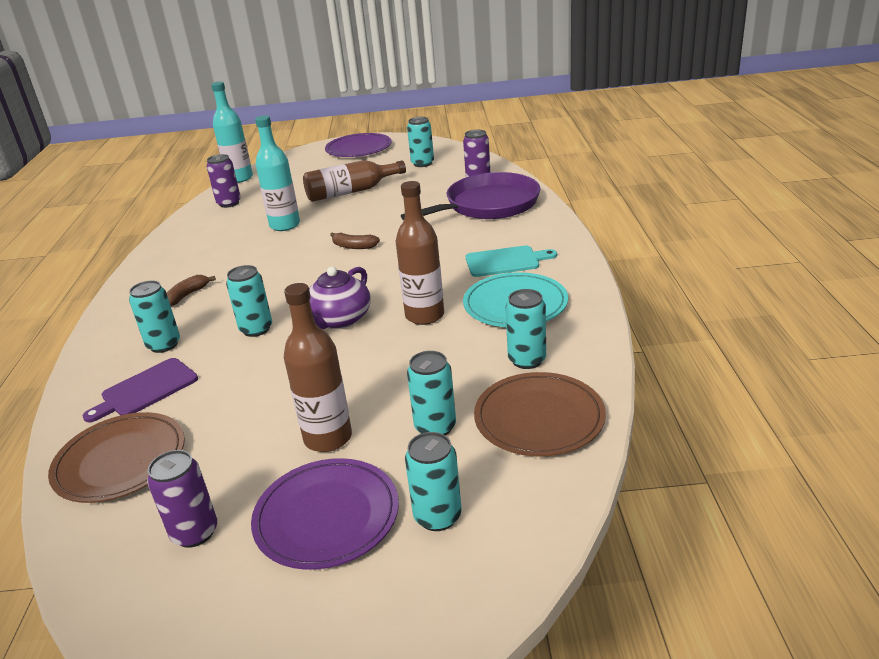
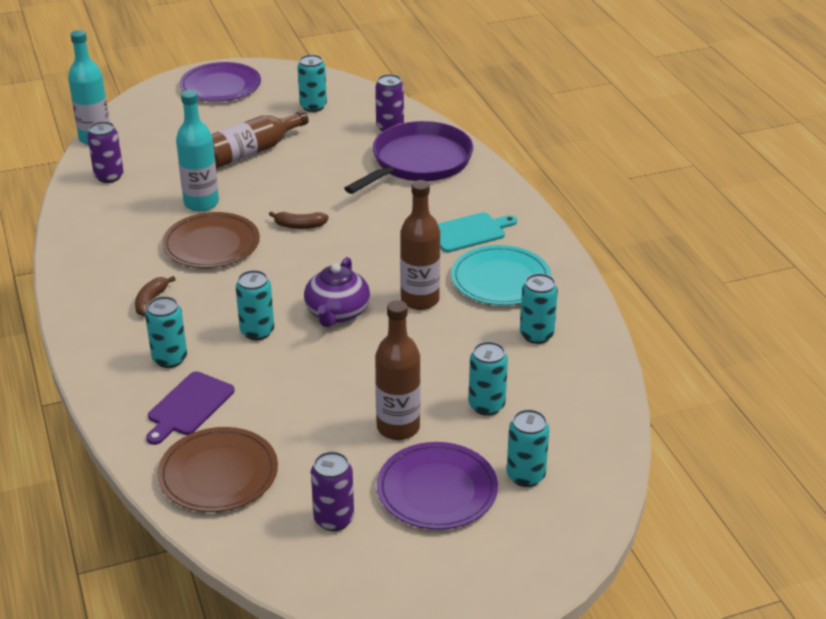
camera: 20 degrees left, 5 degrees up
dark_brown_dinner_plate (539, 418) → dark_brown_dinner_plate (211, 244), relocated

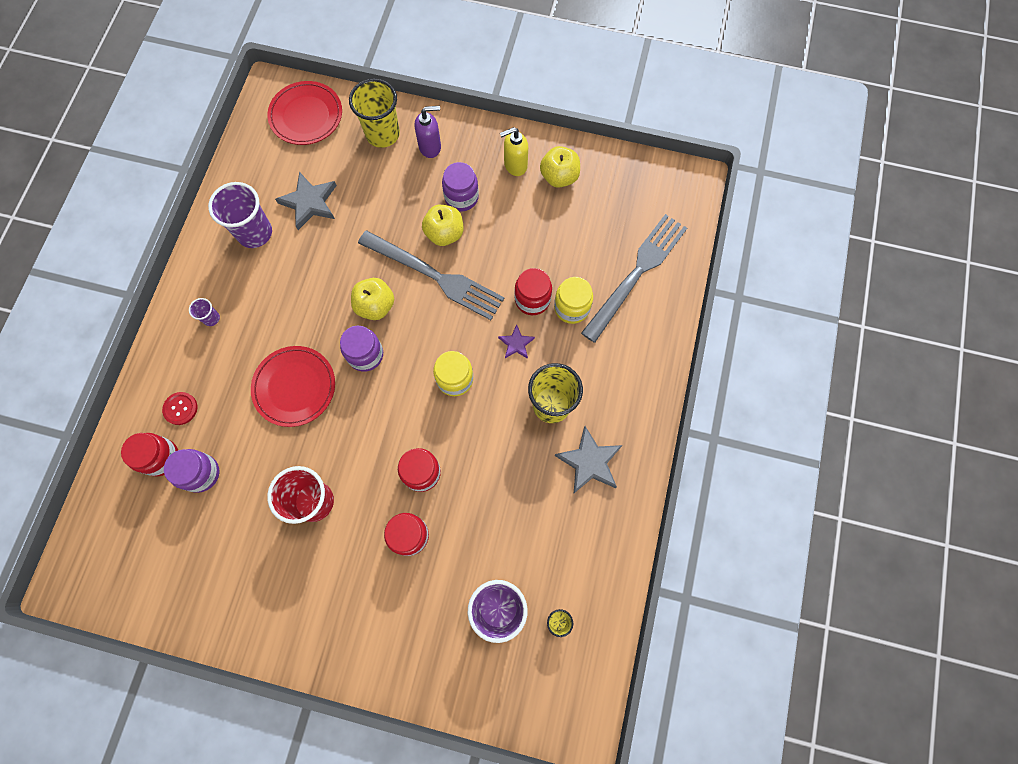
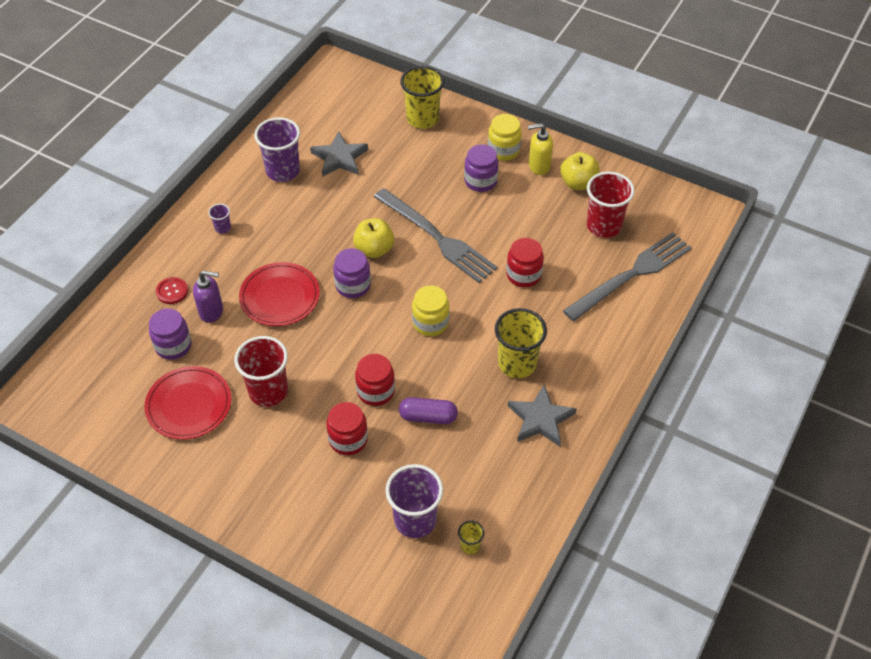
camera: 15 degrees right, 20 degrees down
scarlet_dinner_plate (306, 116) → scarlet_dinner_plate (189, 405), relocated
violet_soap_dispenser (430, 147) → violet_soap_dispenser (211, 311), relocated
golden_apple_fruit (444, 234) → -
golden_preserve_jar (571, 308) → golden_preserve_jar (503, 150), relocated
violet_star_shape (516, 343) → -
scarlet_preserve_jar (161, 457) → -
- → scarlet_cup (603, 226)
- → violet_pill (428, 417)

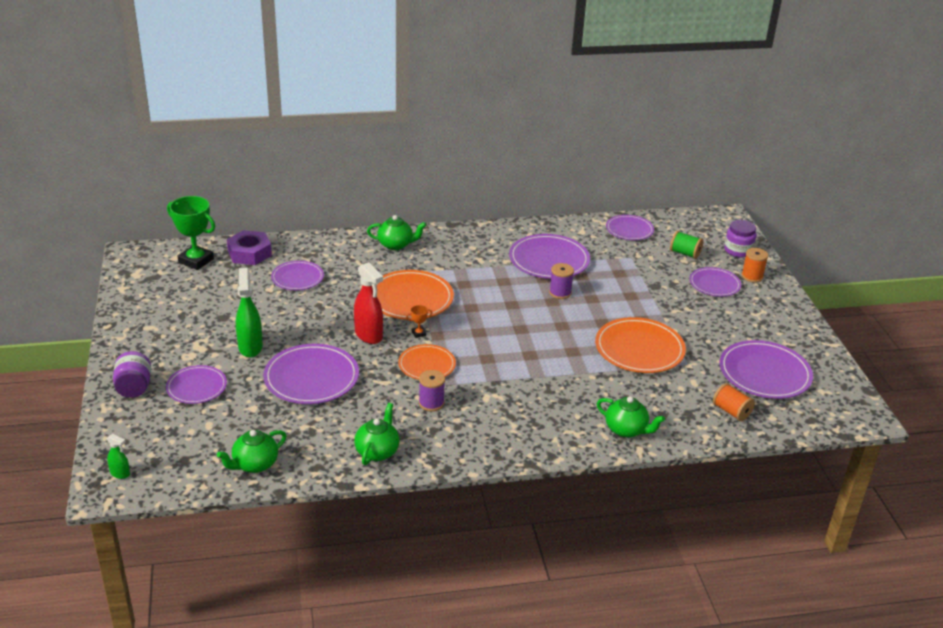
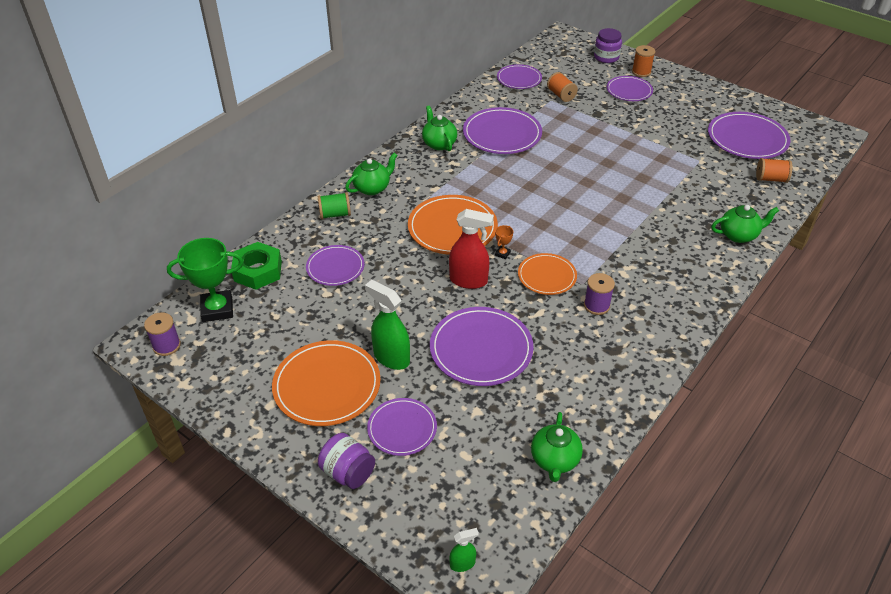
camera: 40 degrees left, 10 degrees up
violet_hexagon_nut (249, 253) → green_hexagon_nut (258, 271)
green_reel_of_thread (685, 253) → green_reel_of_thread (335, 214), relocated
violet_reel_of_thread (560, 292) → violet_reel_of_thread (166, 345), relocated
orange_dinner_plate (639, 349) → orange_dinner_plate (327, 385), relocated
green_teapot (377, 451) → green_teapot (439, 144), relocated
- → orange_reel_of_thread (561, 95)

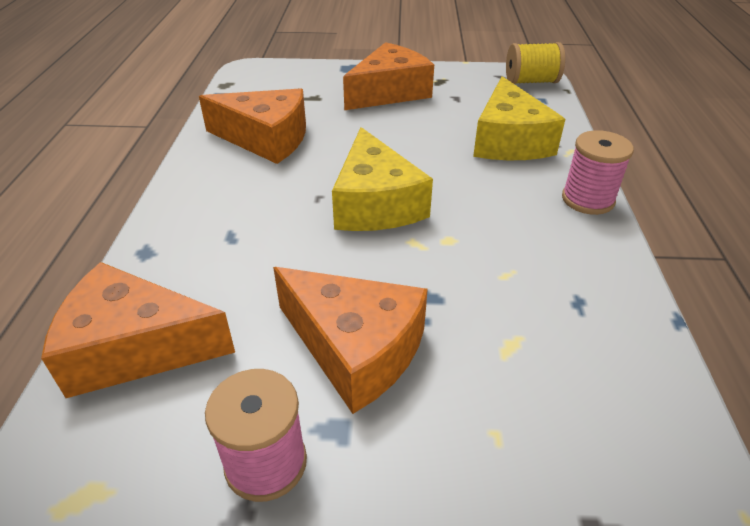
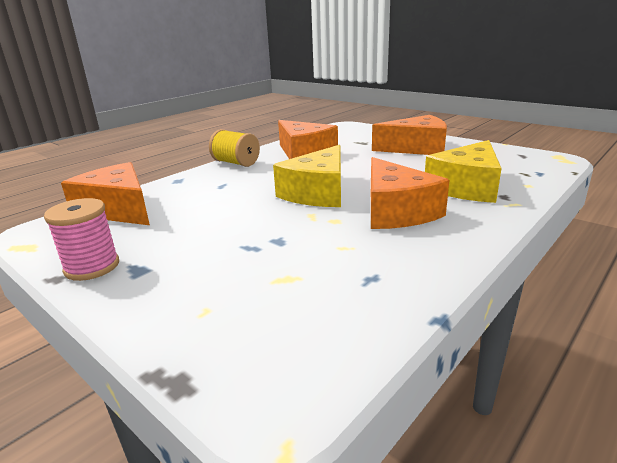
camera: 40 degrees right, 15 degrees down
golden_reel_of_thread (531, 81) → golden_reel_of_thread (236, 163), relocated
rose-pink_reel_of_thread (587, 199) → -
orange_cheese (355, 348) → orange_cheese (396, 211), relocated

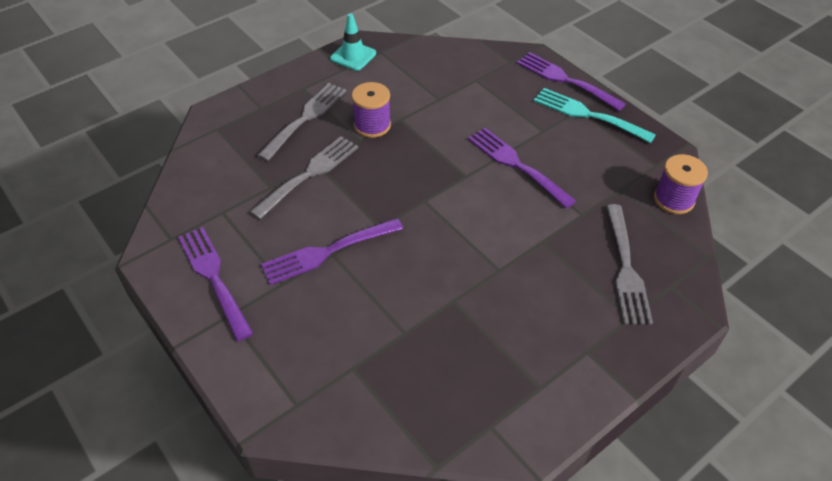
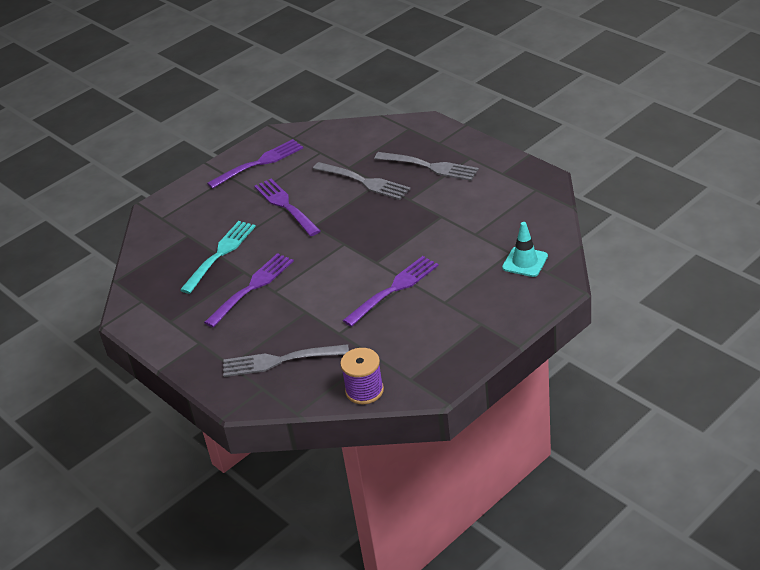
camera: 90 degrees right, 10 degrees down
turquoise_traffic_cone (353, 56) → turquoise_traffic_cone (525, 262), relocated
violet_table_fork (565, 80) → violet_table_fork (252, 287), relocated
violet_reel_of_thread (372, 125) → -
turquoise_table_fork (588, 115) → turquoise_table_fork (220, 254), relocated

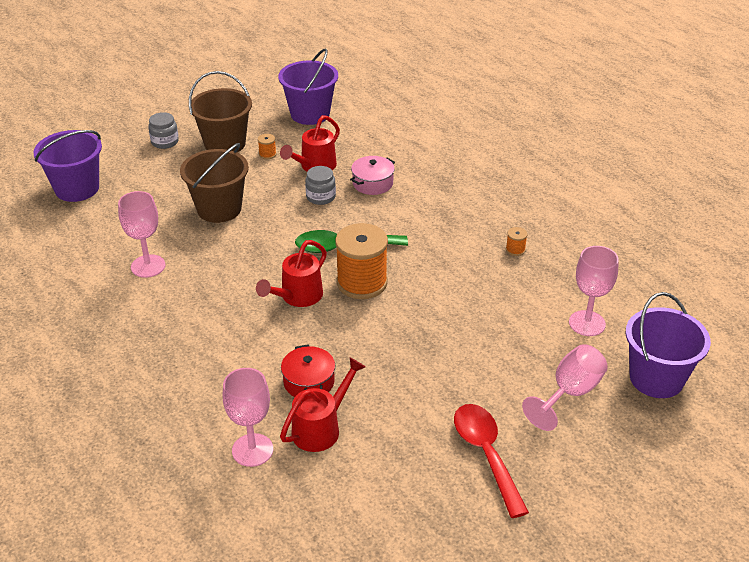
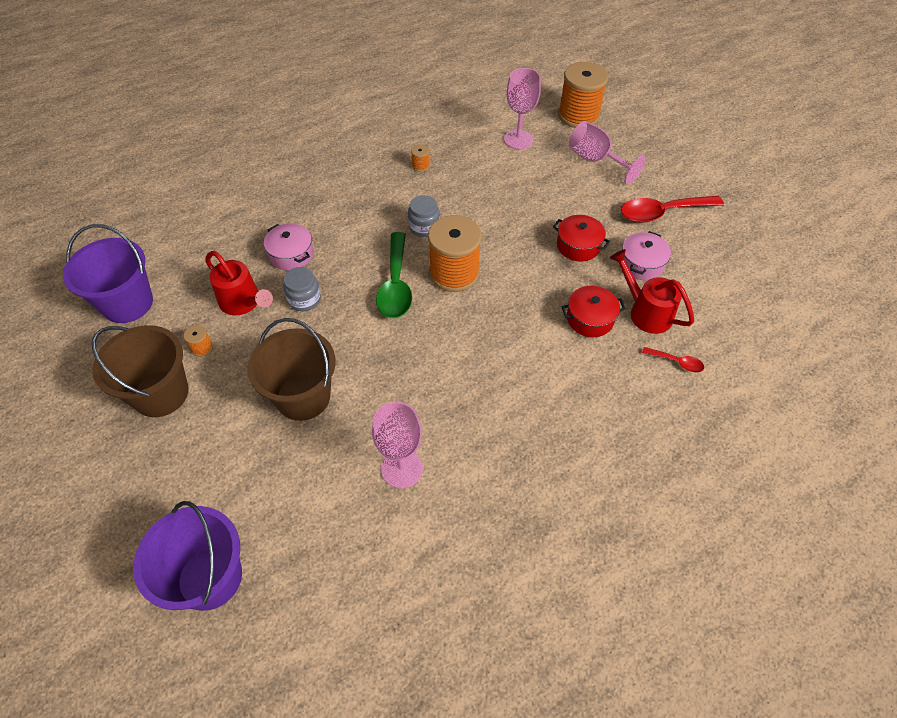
camera: 85 degrees left, 15 degrees up
grey_preserve_jar (165, 142) → grey_preserve_jar (424, 227), relocated
scarlet_watering_pot (297, 297) → -
violet_sand_bucket (656, 378) → orange_reel_of_thread (578, 116)
rose-pink_chalice (252, 450) → scarlet_spoon (676, 362)
- → scarlet_stockpot (578, 246)
- → rose-pink_stockpot (641, 264)

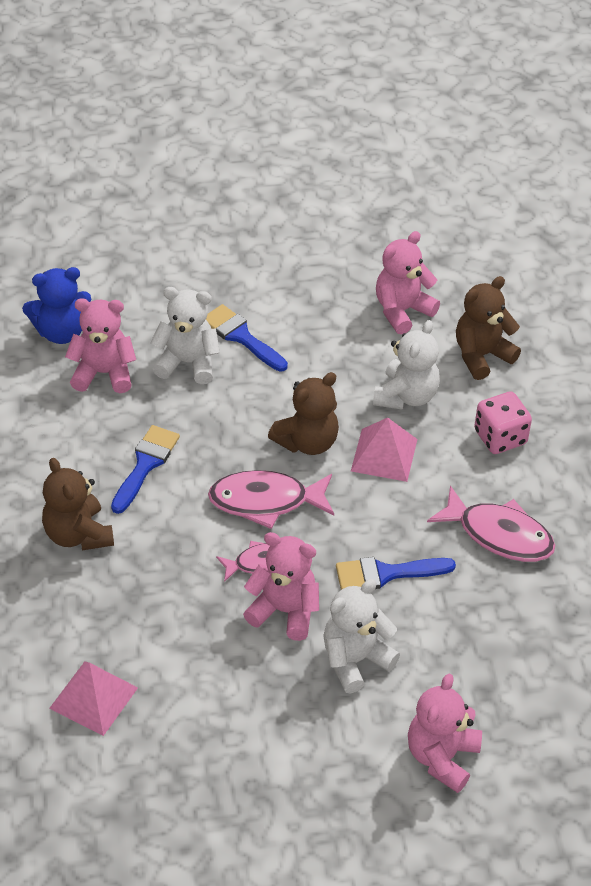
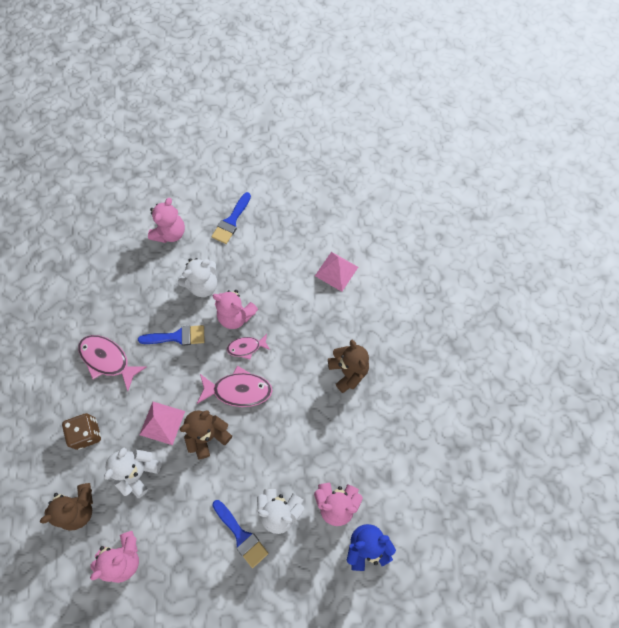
camera: 175 degrees left, 20 degrees up
rose-pink_die (500, 437) → dark_brown_die (87, 433)
royal_blue_paint_brush (145, 465) → royal_blue_paint_brush (231, 221), relocated

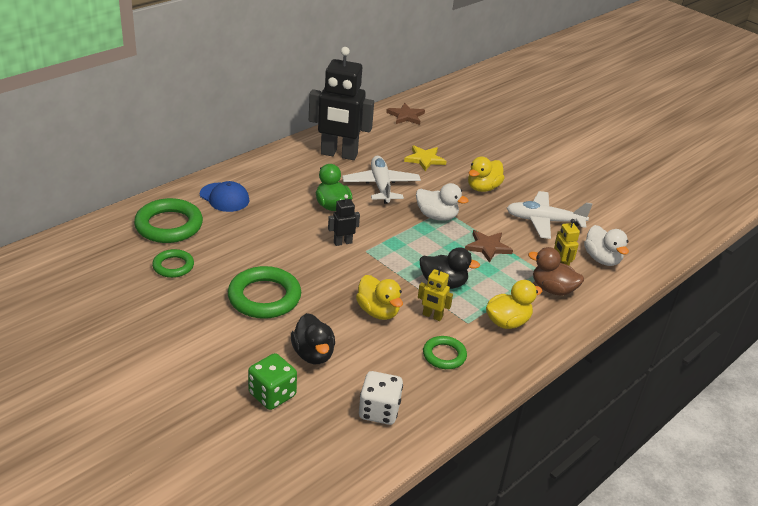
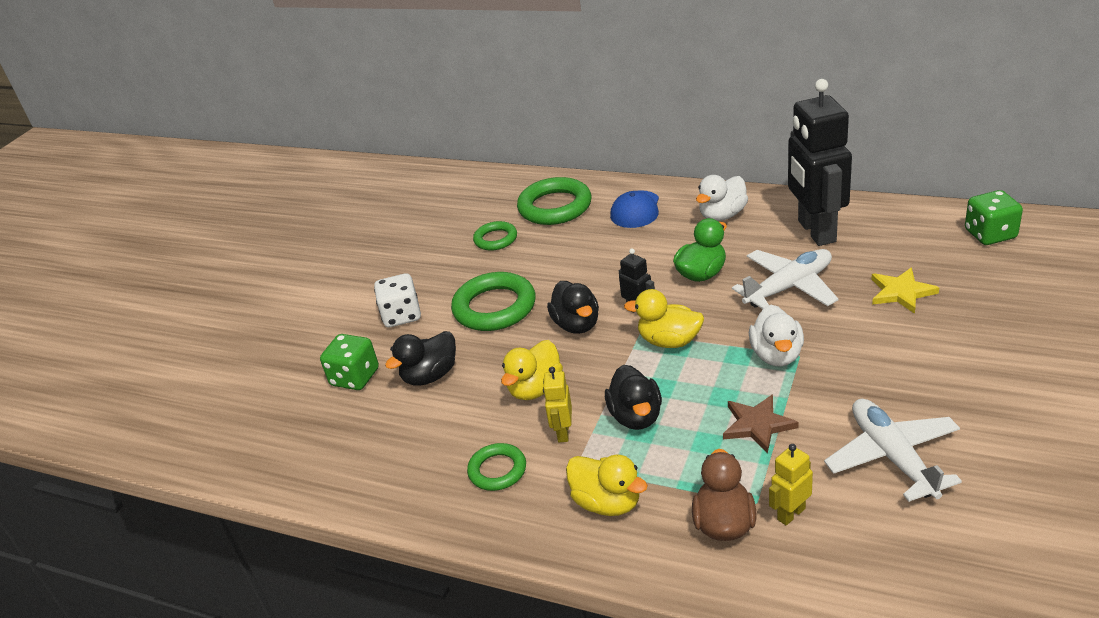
camera: 75 degrees right, 0 degrees up
dark_brown_star_shape (406, 116) → green_die (990, 234)
golden_rubber_duck (483, 188) → golden_rubber_duck (669, 341), relocated
white_rubber_duck (602, 259) → white_rubber_duck (722, 215), relocated
white_die (379, 411) → white_die (402, 316), relocated
- → ebony_rubber_duck (577, 324)

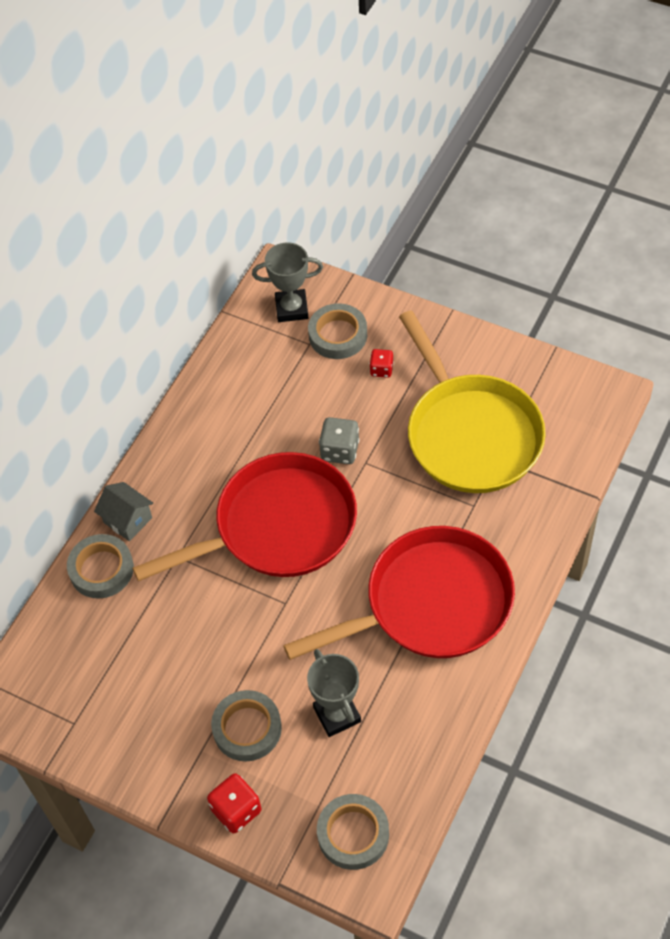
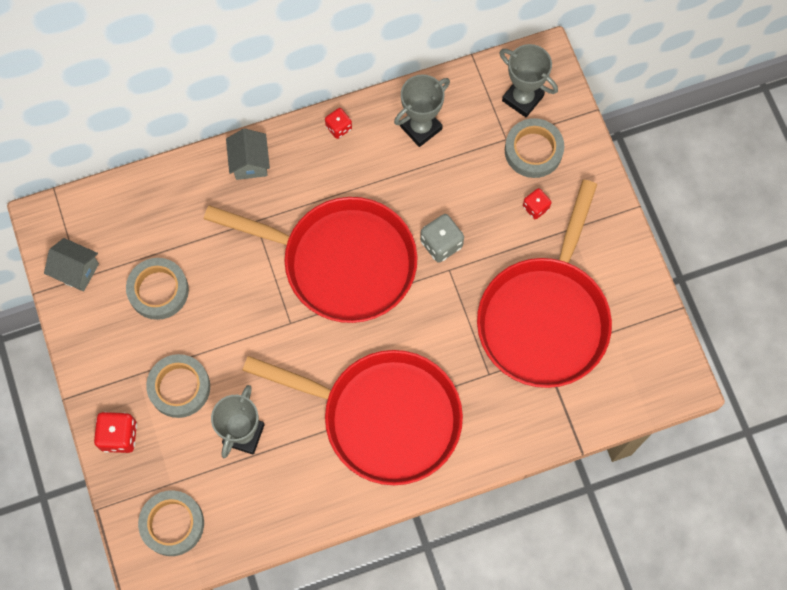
camera: 40 degrees right, 15 degrees up
golden_skillet (470, 434) → scarlet_skillet (545, 318)
grey_roll_of_tape (101, 569) → grey_roll_of_tape (158, 290), relocated
- → grey_prize_cup (420, 127)
- → scarlet_die (338, 127)
- → grey_toy_house (76, 271)

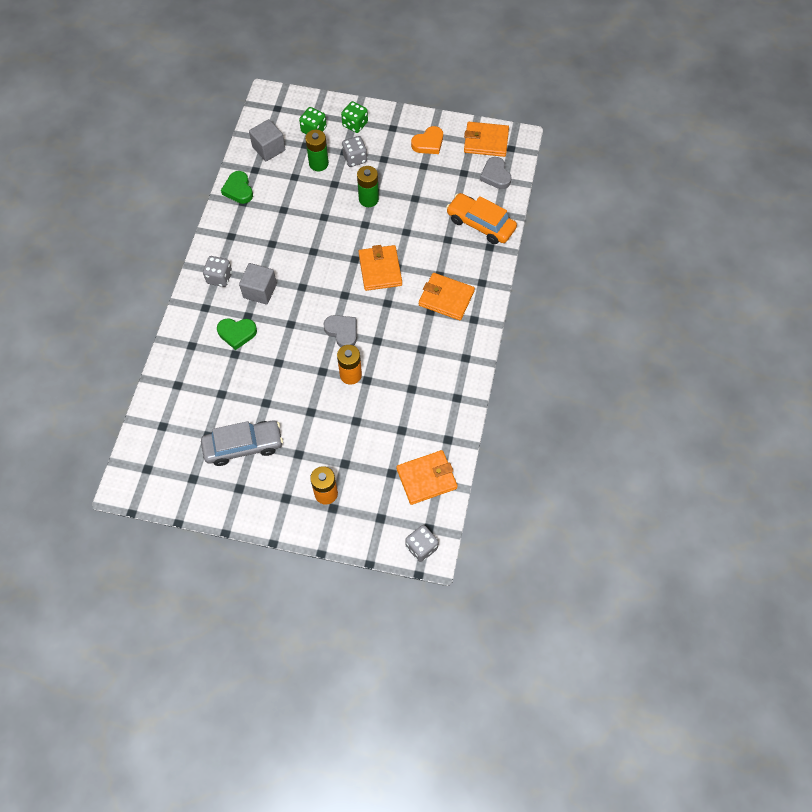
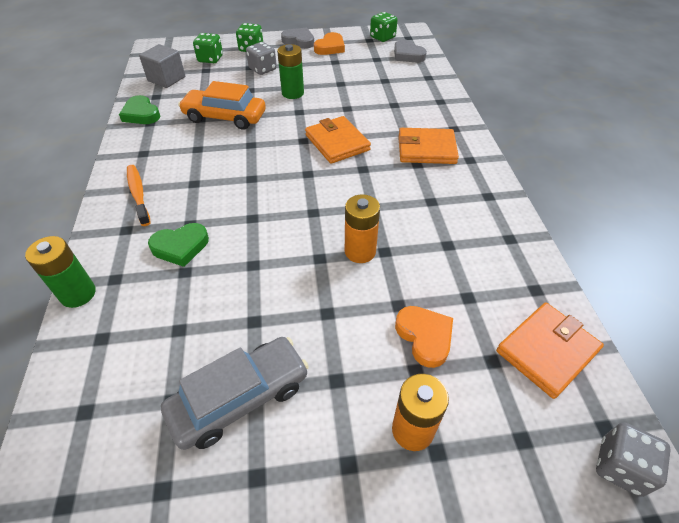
camera: 20 degrees left, 15 degrees down
orange_card_wallet (486, 141) → green_die (382, 37)
green_power_cell (318, 163) → green_power_cell (78, 294), relocated
orange_toy_car (480, 224) → orange_toy_car (225, 117), relocated
grey_die (219, 277) → orange_toothbrush (138, 194)
grey_cube (260, 291) → -
grey_heart_shape (342, 332) → grey_heart_shape (299, 41), relocated
- → orange_heart_shape (424, 337)

